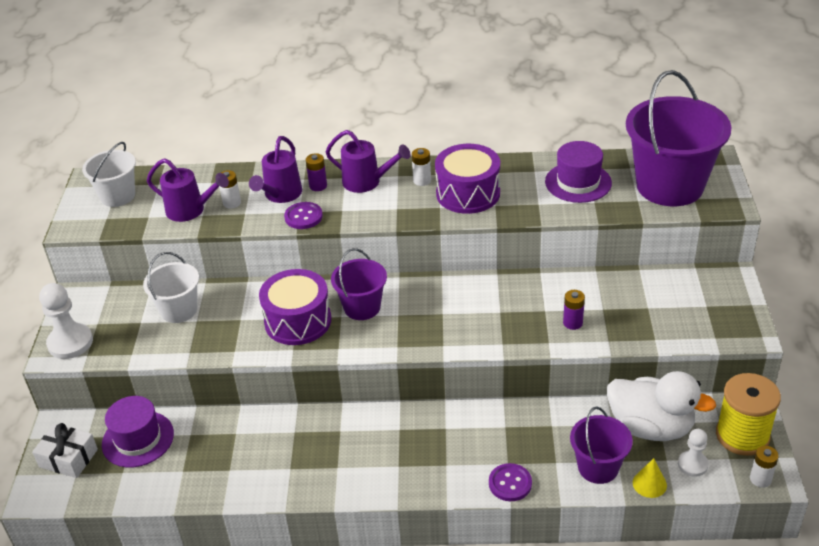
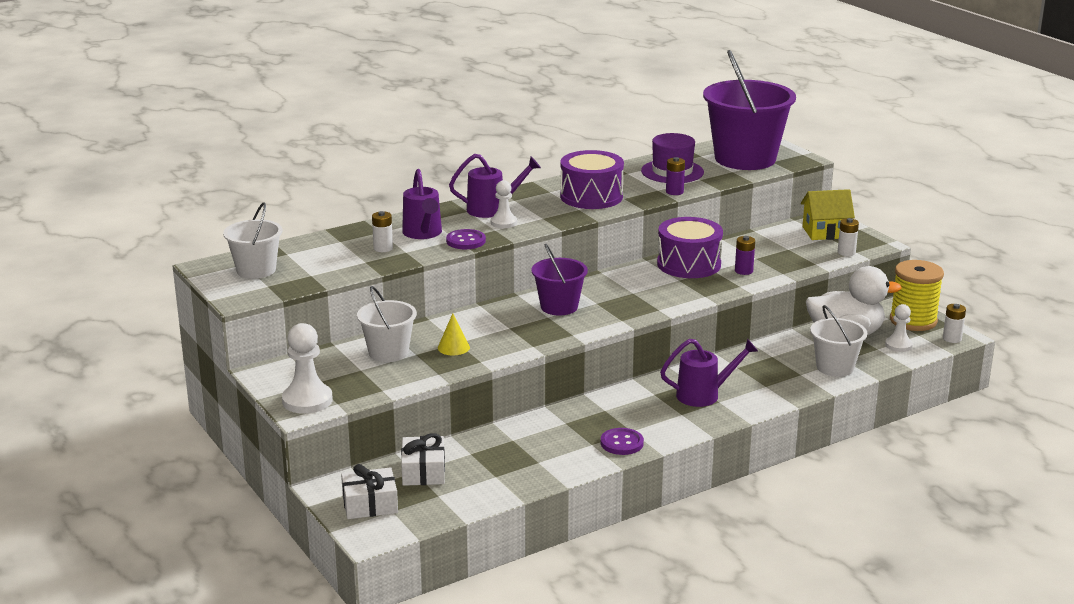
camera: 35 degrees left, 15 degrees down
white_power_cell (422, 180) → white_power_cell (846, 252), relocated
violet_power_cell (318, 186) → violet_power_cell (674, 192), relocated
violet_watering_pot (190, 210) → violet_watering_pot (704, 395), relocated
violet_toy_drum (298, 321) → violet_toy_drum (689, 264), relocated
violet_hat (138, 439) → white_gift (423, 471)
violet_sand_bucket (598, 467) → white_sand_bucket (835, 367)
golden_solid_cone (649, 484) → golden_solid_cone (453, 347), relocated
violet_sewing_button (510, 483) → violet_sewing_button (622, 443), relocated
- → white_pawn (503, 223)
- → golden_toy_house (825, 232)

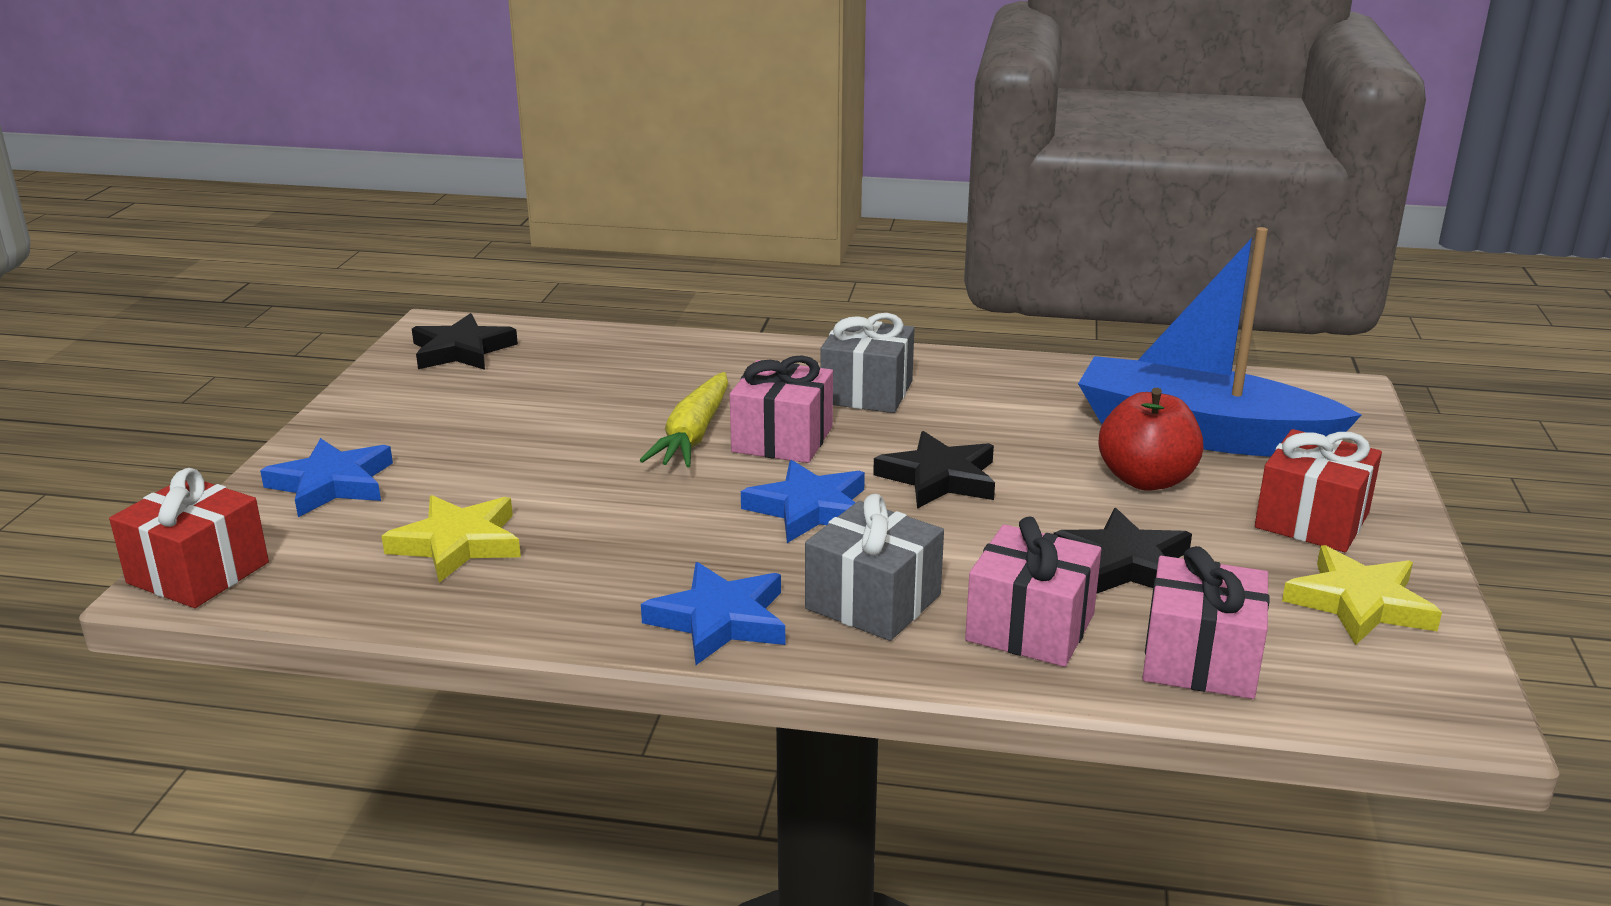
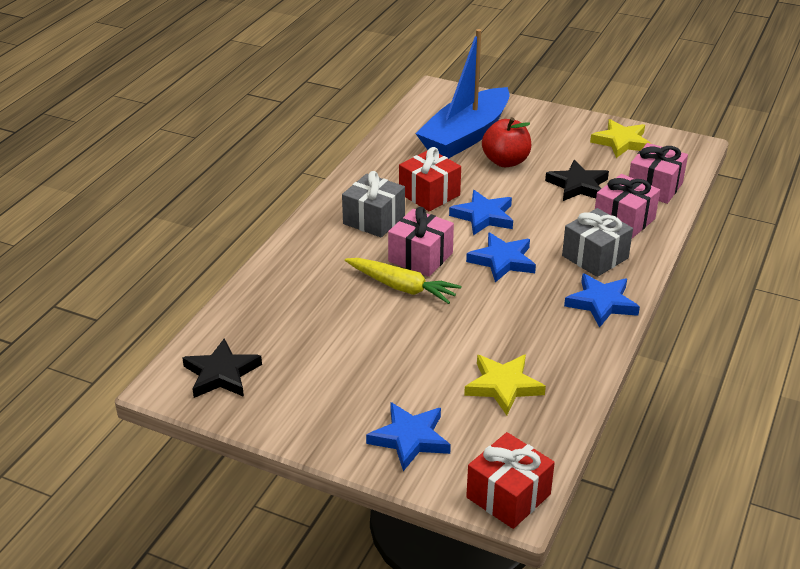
camera: 75 degrees left, 10 degrees up
scarlet_gift (1312, 520) → scarlet_gift (429, 194), relocated
ebony_star_shape (939, 478) → royal_blue_star_shape (483, 216)

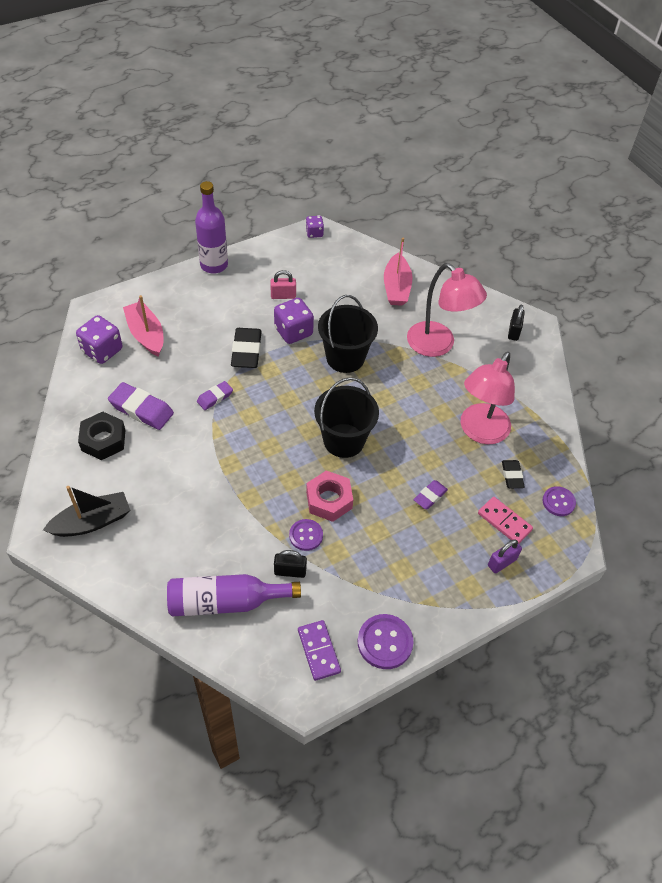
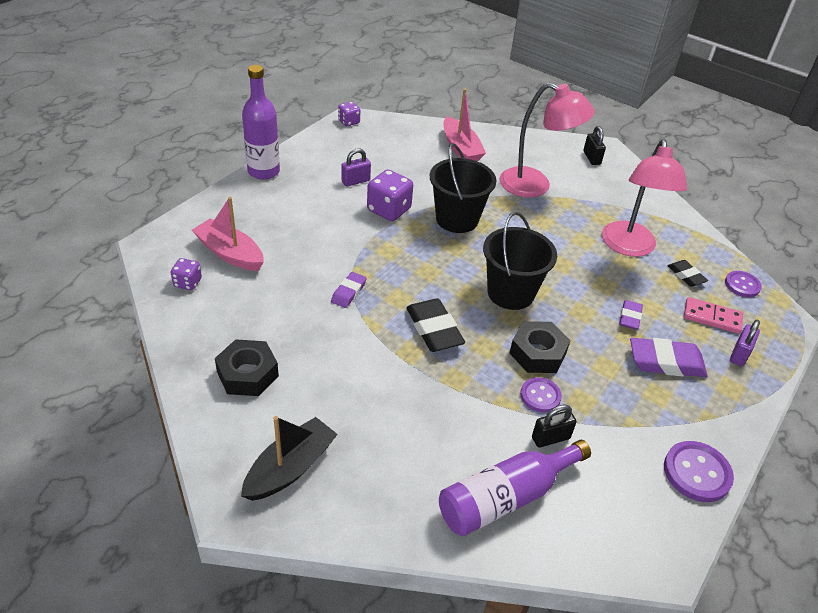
camera: 25 degrees left, 10 degrees down
rose-pink_lock (283, 296) → violet_lock (355, 181)
violet_die (102, 350) → violet_die (187, 283), x0.57
ebony_eraser (246, 351) → ebony_eraser (434, 329), relocated
violet_eraser (141, 409) → violet_eraser (666, 362), relocated
rose-pink_hexagon_nut (329, 500) → ebony_hexagon_nut (537, 353)
violet_domino_piece (318, 651) → -

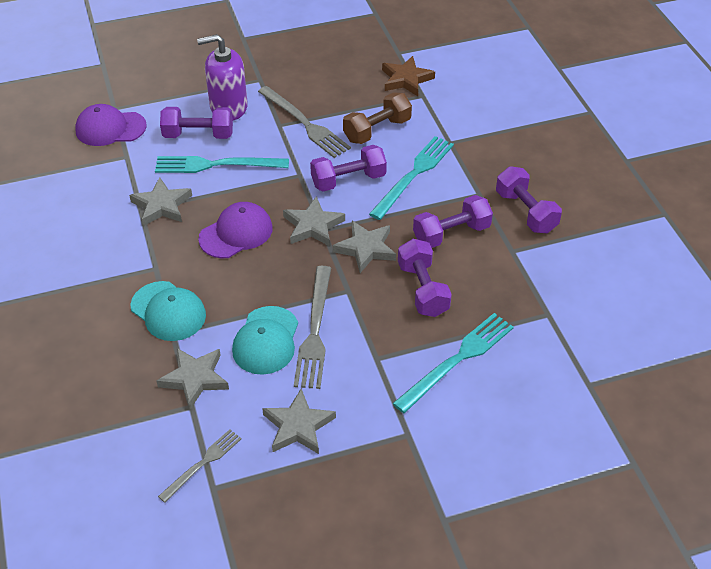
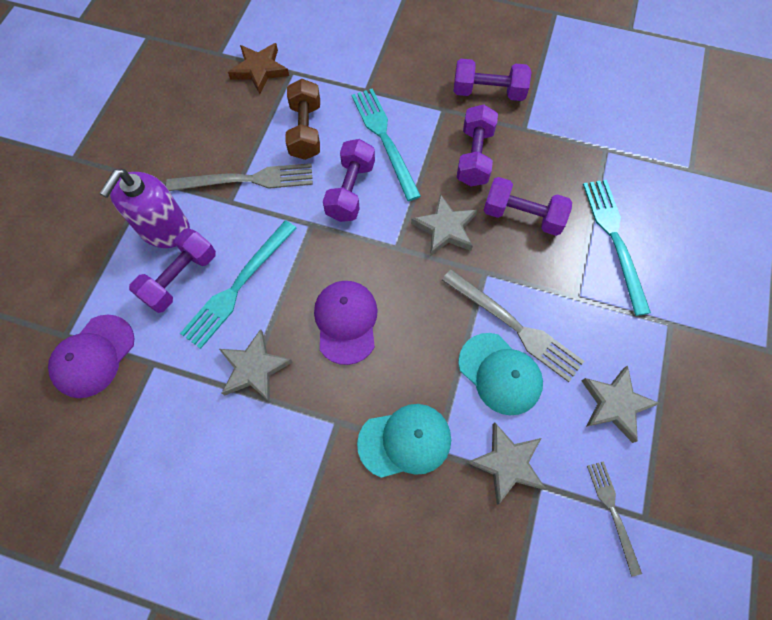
camera: 55 degrees left, 20 degrees up
grey_star_shape (313, 226) → -

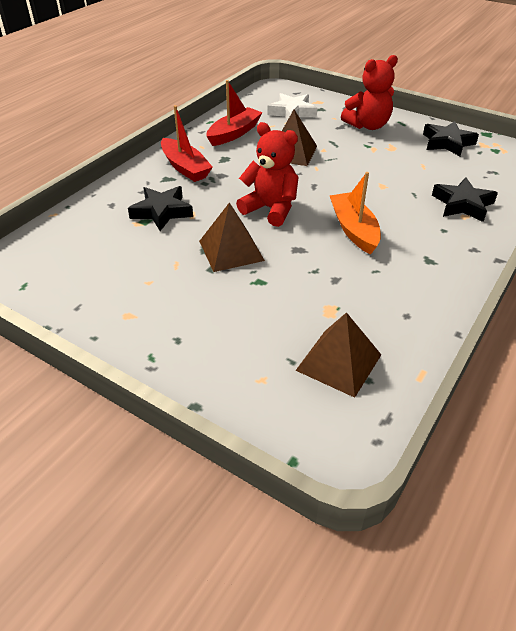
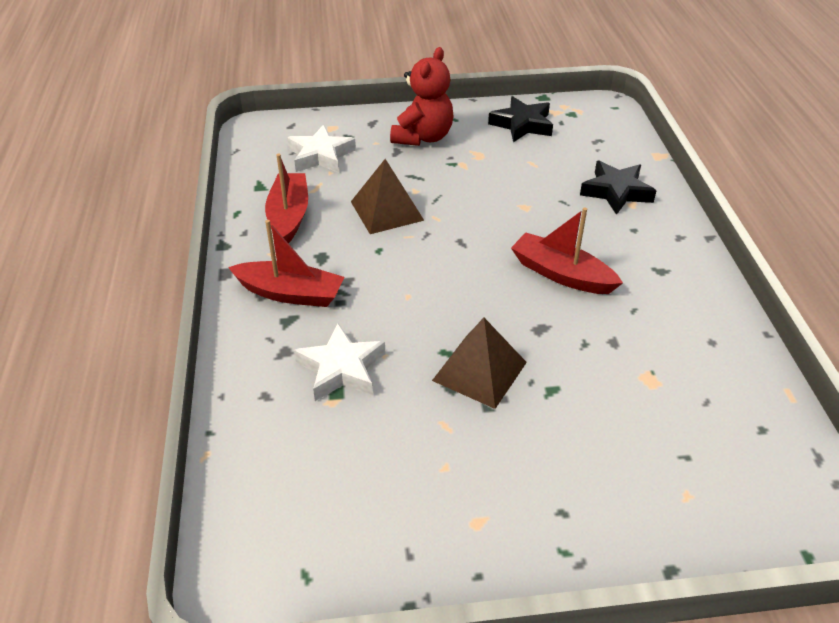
camera: 40 degrees left, 0 degrees up
scarlet_teddy_bear (271, 209) → -
orange_sailboat (354, 229) → scarlet_sailboat (561, 274)
ebony_star_shape (162, 212) → white_star_shape (341, 368)
dark_brown_solid_pyramid (339, 362) → -

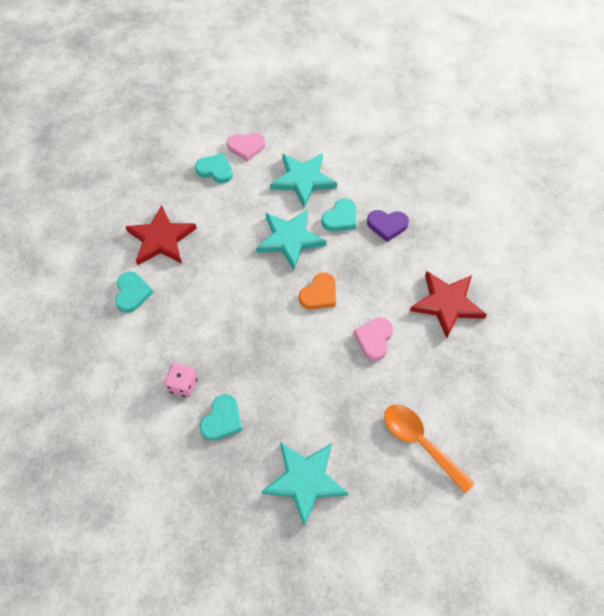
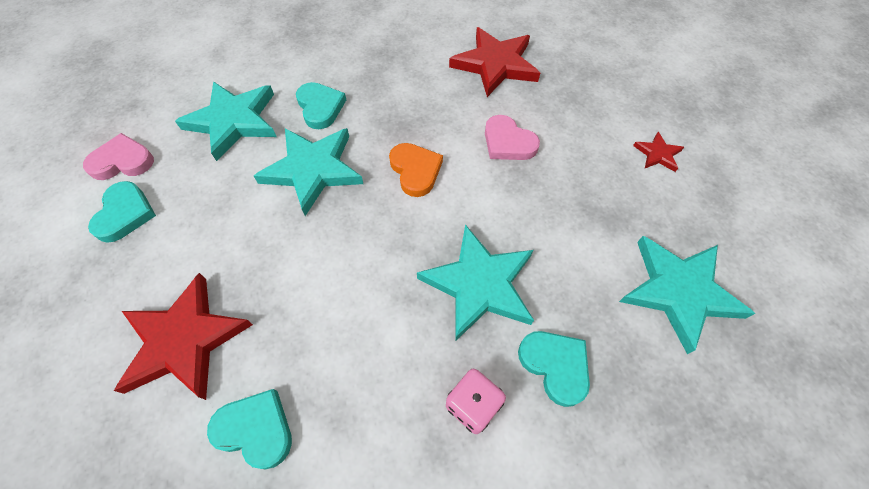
camera: 65 degrees left, 0 degrees up
rose-pink_heart_shape (246, 147) → rose-pink_heart_shape (122, 161), 120 degrees counterclockwise
turquoise_heart_shape (215, 170) → turquoise_heart_shape (125, 214), 135 degrees clockwise
violet_heart_shape (387, 225) → -
orange_spoon (420, 443) → scarlet_star_shape (657, 154)
- → turquoise_star_shape (479, 284)

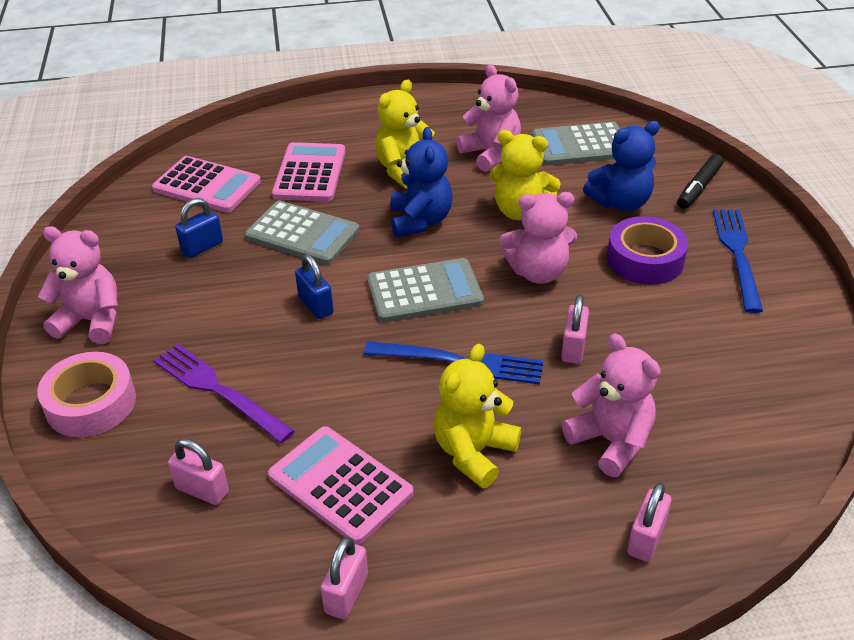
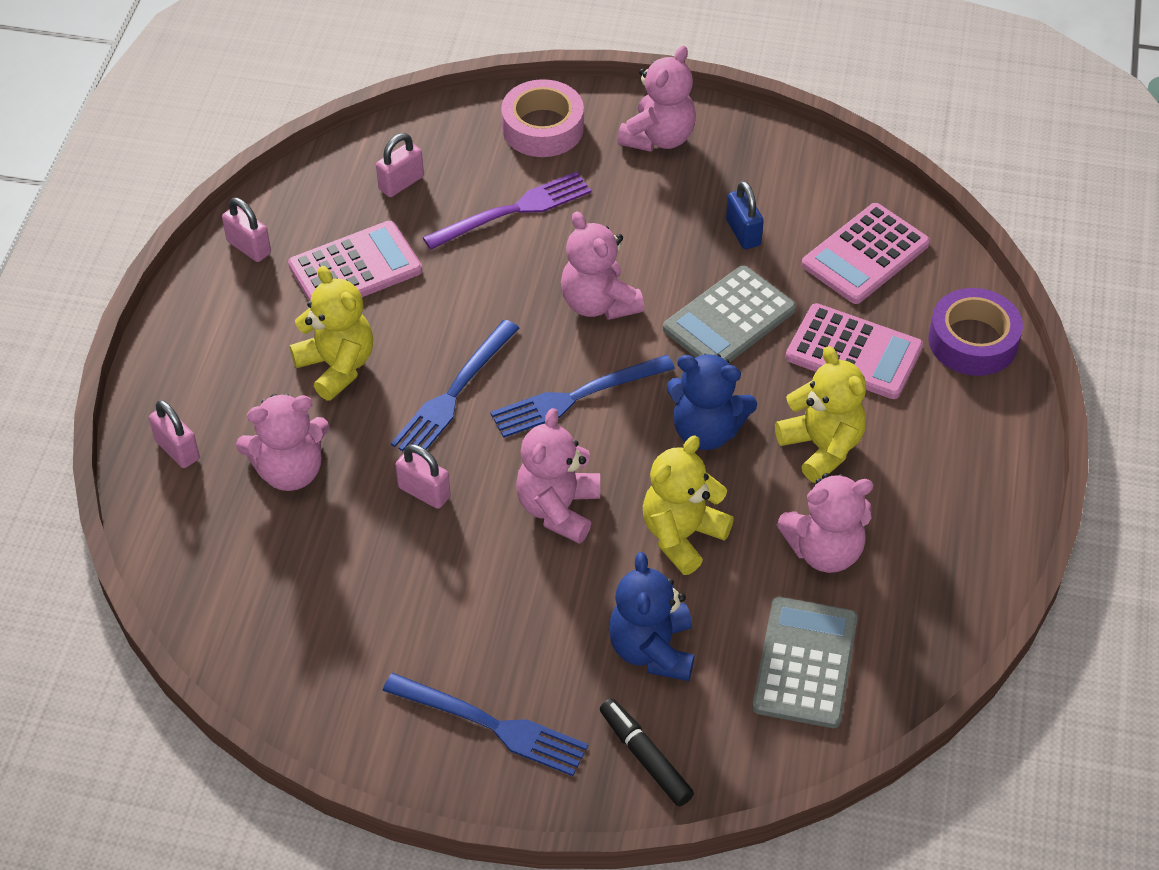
camera: 110 degrees right, 10 degrees up
violet_roll_of_tape (645, 259) → violet_roll_of_tape (973, 341), relocated
royal_blue_lock (315, 305) → rose-pink_teddy_bear (599, 303)
grey_calculator (424, 292) → royal_blue_table_fork (576, 397)

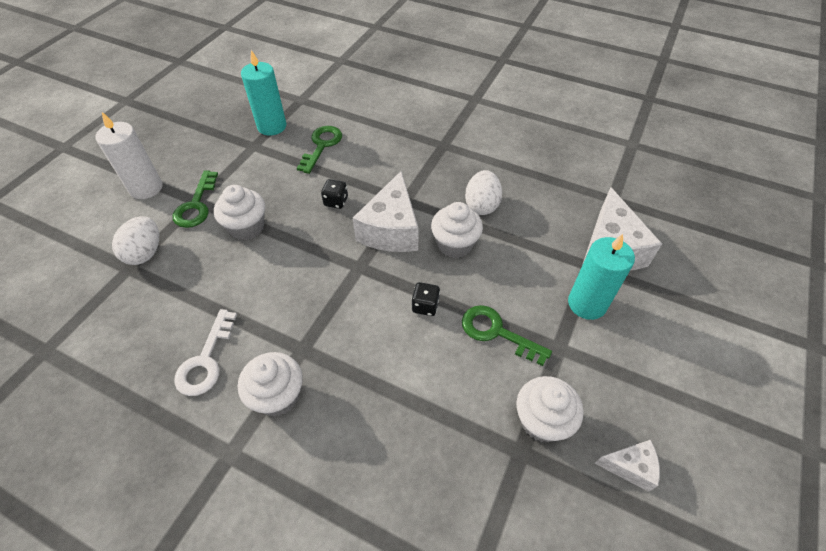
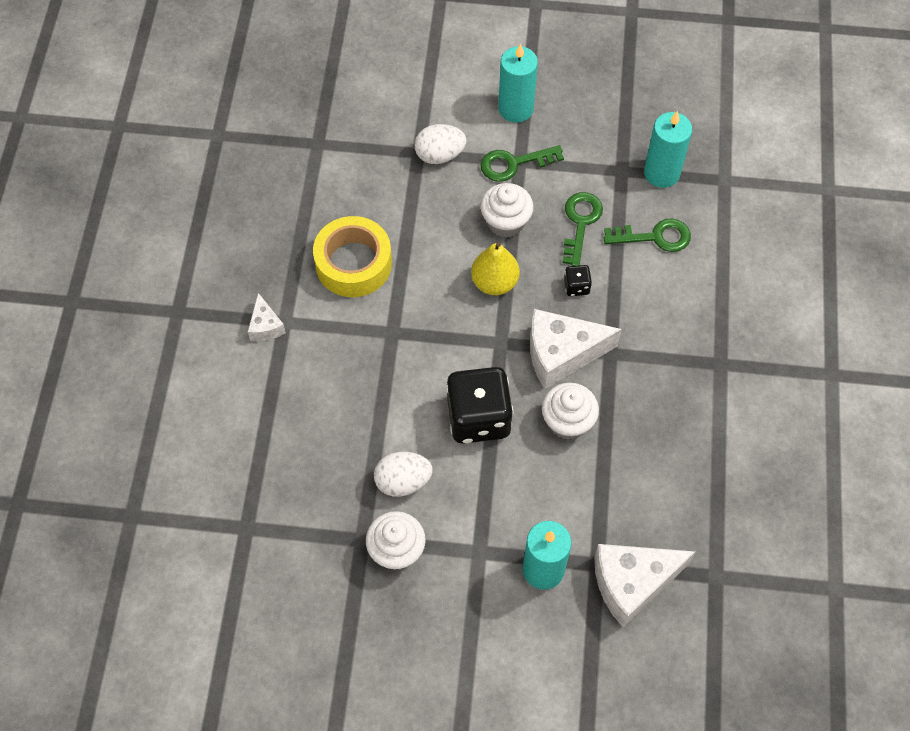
camera: 70 degrees right, 10 degrees up
white_pillar_candle (146, 188) → turquoise_pillar_candle (516, 108)
white_egg_shape (481, 205) → white_egg_shape (403, 481), relocated
ebony_die (425, 306) → ebony_die (478, 418), x2.32
green_key (496, 332) → green_key (580, 223), relocated
white_key (206, 360) → golden_roll_of_tape (353, 263)
white_muffin (278, 396) → -
white_cheese (630, 467) → white_cheese (265, 326), relocated
- → golden_toy_pear (494, 282)

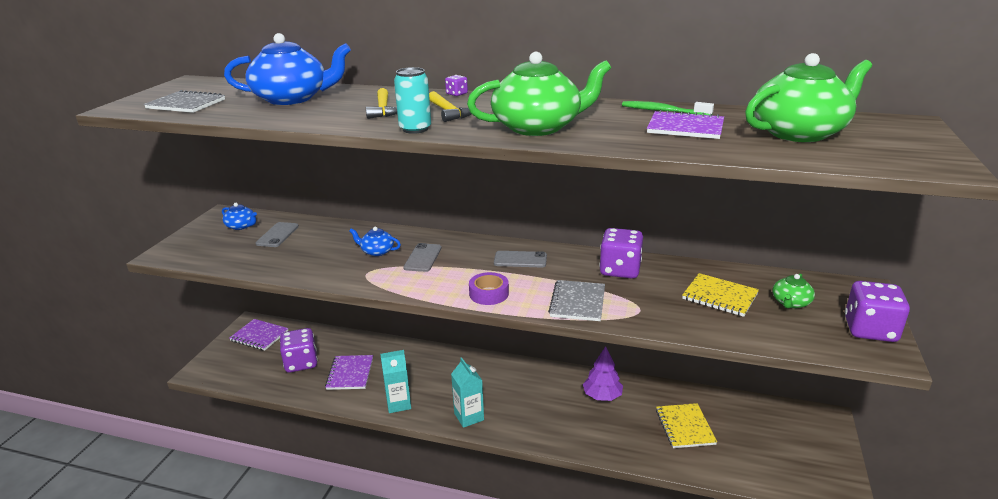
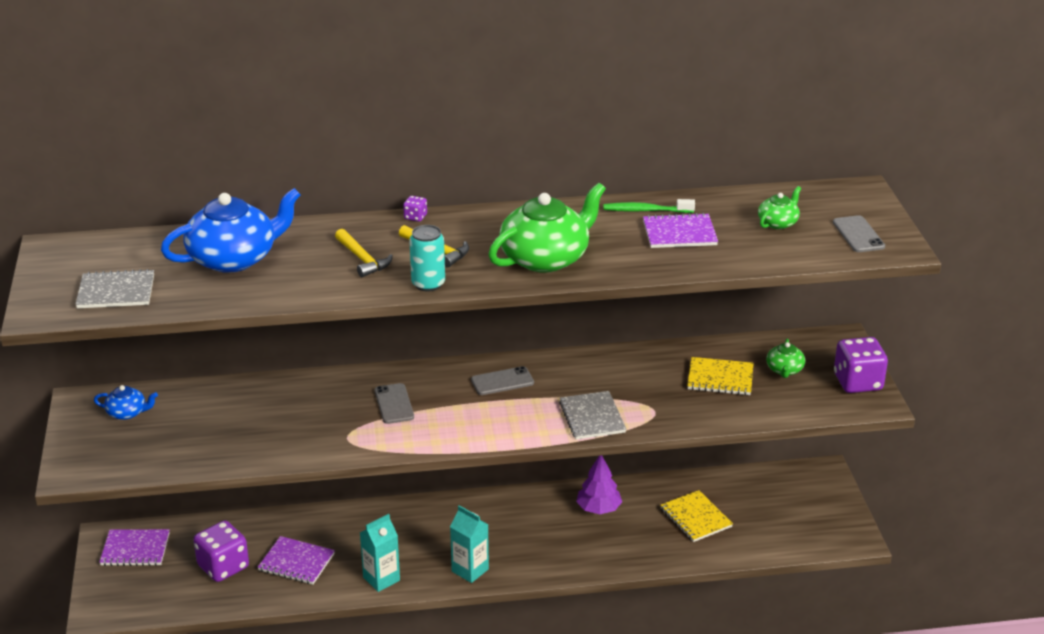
camera: 25 degrees left, 5 degrees up
green_teapot (799, 133) → green_teapot (778, 222), x0.48
grey_smartphone (277, 235) → grey_smartphone (858, 234), relocated
royal_blue_teapot (377, 251) → -
violet_die (620, 270) → -
violet_roll_of_tape (489, 294) → -
violet_notebook (350, 373) → violet_notebook (296, 562), 45 degrees counterclockwise

